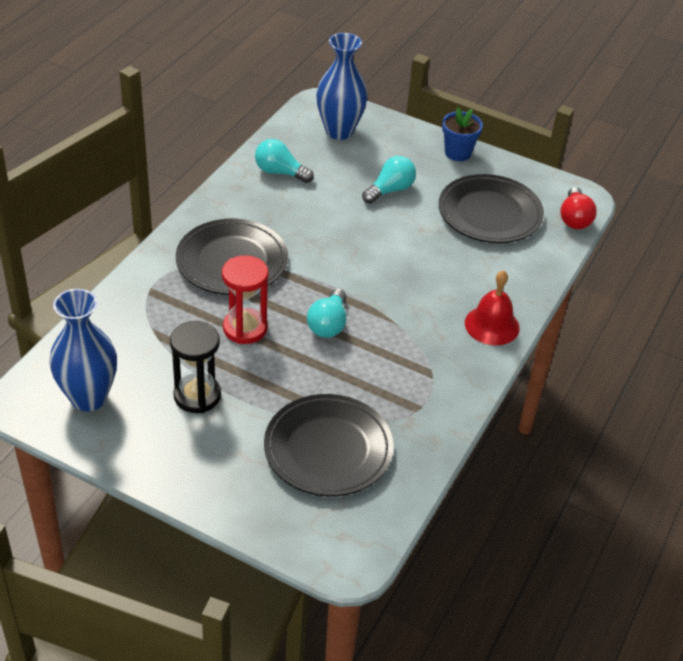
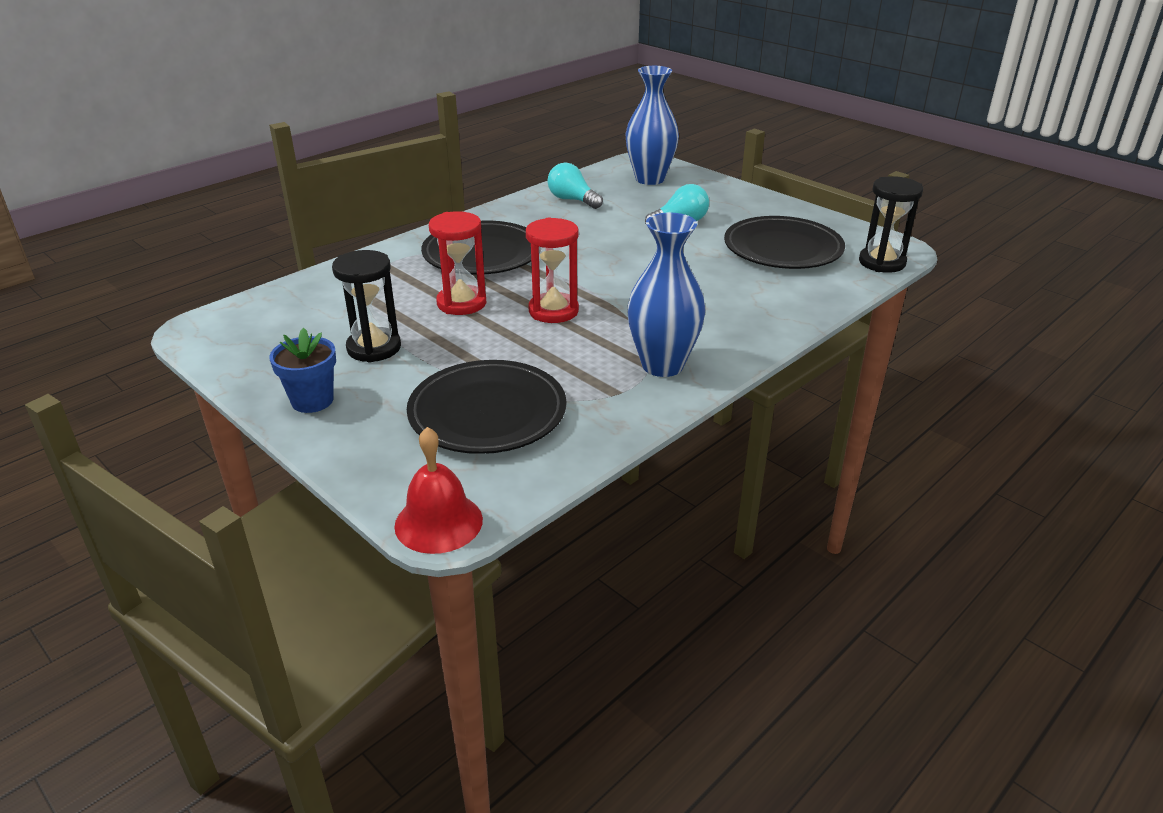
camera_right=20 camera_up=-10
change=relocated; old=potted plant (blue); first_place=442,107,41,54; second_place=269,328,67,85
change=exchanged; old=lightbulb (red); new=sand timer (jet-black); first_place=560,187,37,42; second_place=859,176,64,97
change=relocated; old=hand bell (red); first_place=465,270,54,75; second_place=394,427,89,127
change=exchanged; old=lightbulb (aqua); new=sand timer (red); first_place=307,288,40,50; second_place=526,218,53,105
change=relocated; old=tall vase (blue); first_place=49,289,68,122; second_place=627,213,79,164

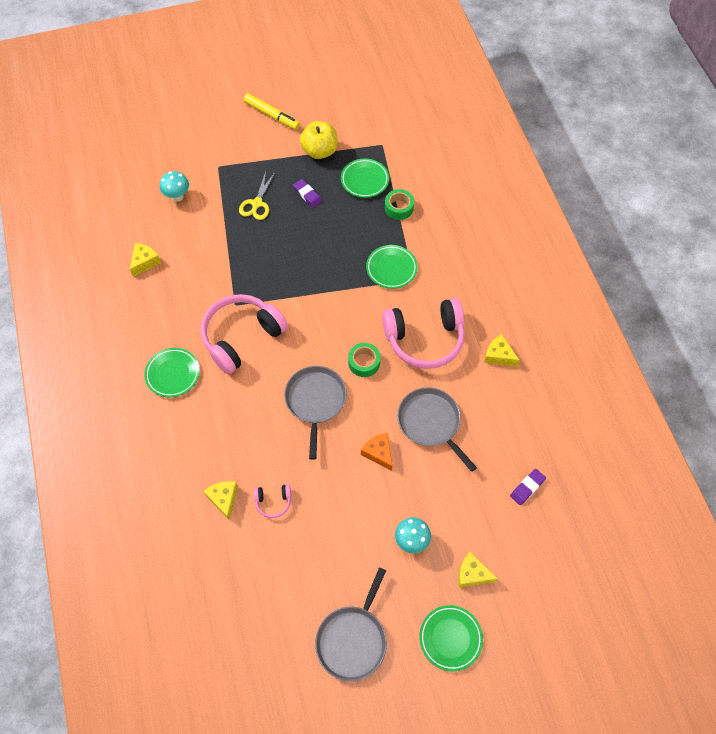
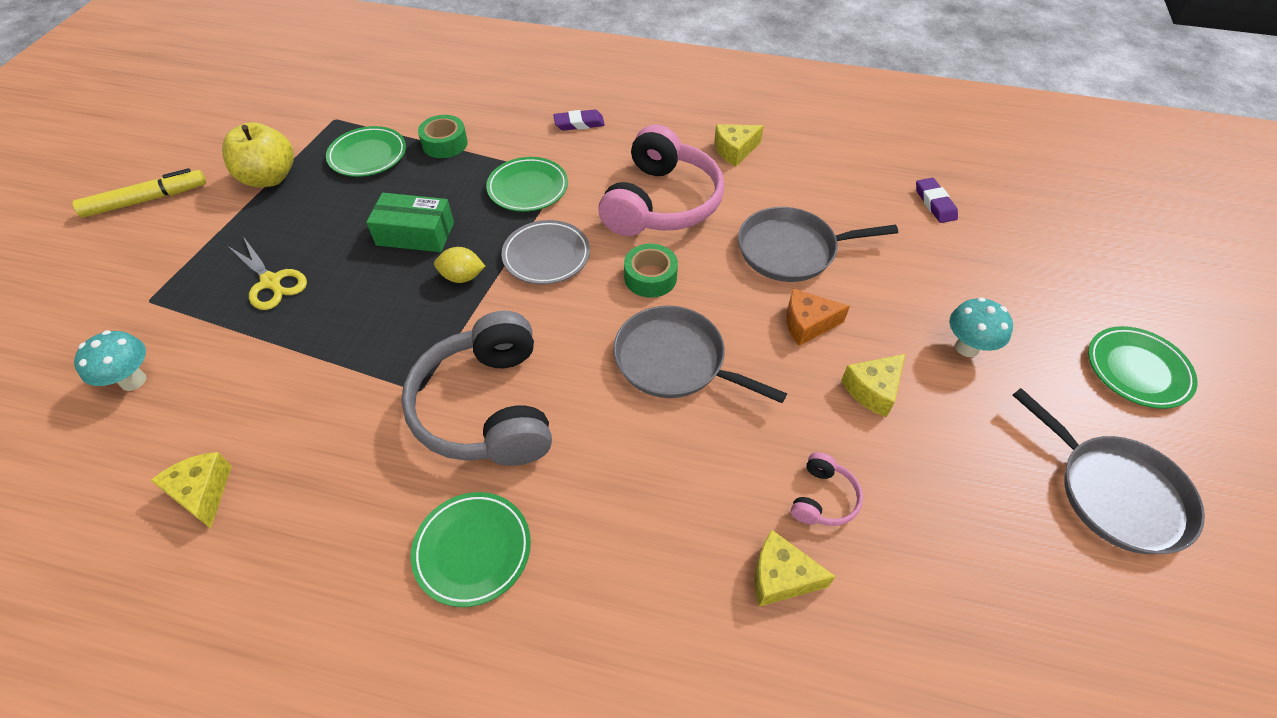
camera_right=-60 camera_up=-10
change=relocated; old=pencil eraser (purple); first_place=293,179,29,29; second_place=554,110,51,21
change=colour; old=over-ear headphones (rosy); new=over-ear headphones (gray); first_place=201,294,87,80; second_place=401,311,151,155
change=relocated; old=cheese (yellow); first_place=458,551,40,36; second_place=841,354,64,63
change=appeared; new=package (green); second_place=366,193,88,59
change=appeared; new=flat dish (gray); second_place=501,220,89,64
change=appeared; new=toy lemon (yellow); second_place=434,247,51,36

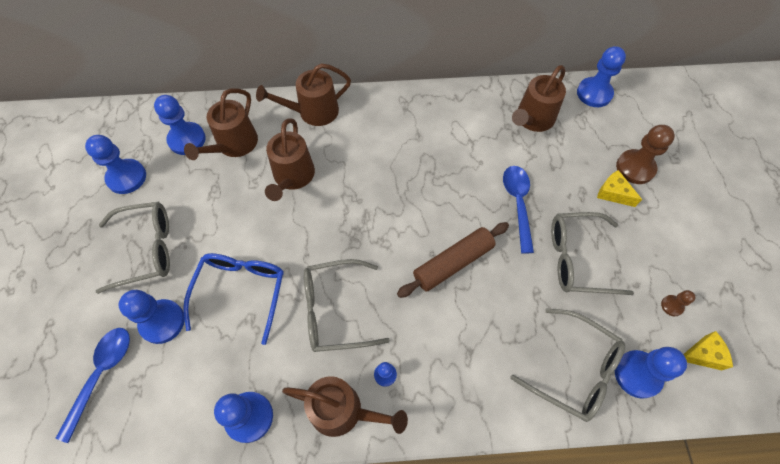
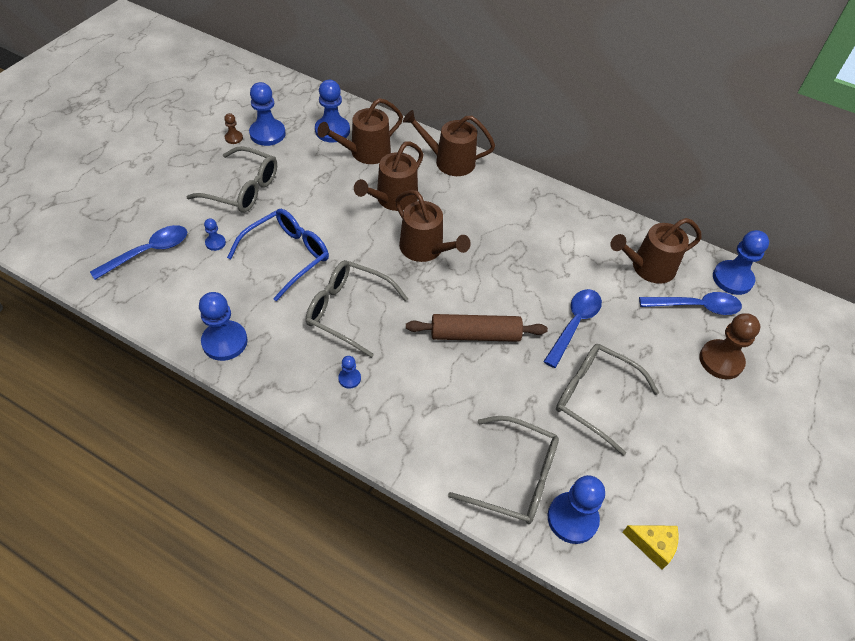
camera_right=30 camera_up=-10
change=missing; old=cheese (yellow); first_place=597,170,45,37
change=size; old=chess pawn (blue); first_place=119,290,66,54; second_place=204,218,22,33; factor=0.49
change=relocated; old=chess pawn (dark brown); first_place=661,290,35,26; second_place=224,113,19,31
change=spun; old=glasses (gray); first_place=511,308,114,114; second_place=448,416,111,108; degrees=-45
change=relocated; old=watering can (dark brown); first_place=282,376,126,61; second_place=395,190,76,72
change=appeared; new=tablespoon (blue); second_place=639,292,103,23

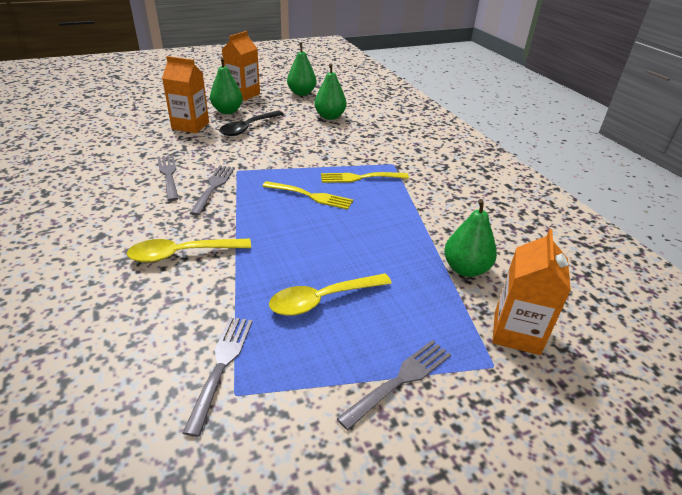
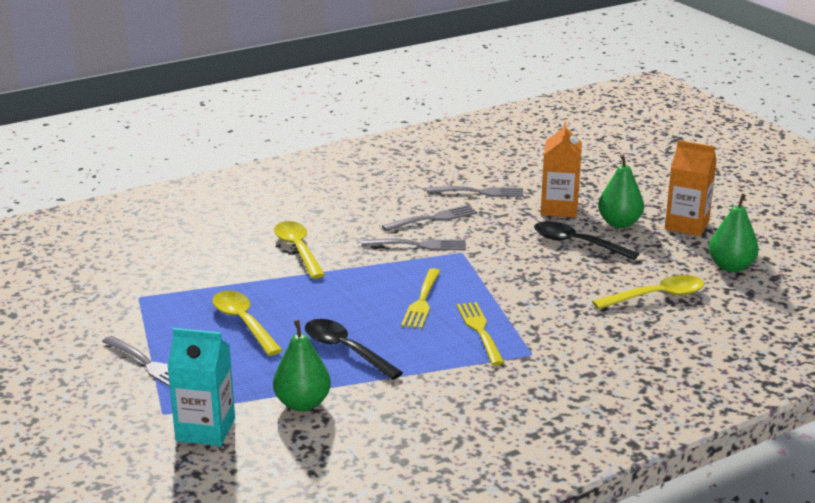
camera_right=85 camera_up=-10
change=exchanged; old=pear fruit (green); new=tablespoon (yellow); first_place=314,63,32,57; second_place=592,275,112,34
change=colour; old=carton (orange); new=carton (aqua); first_place=492,229,79,126; second_place=167,328,68,118
change=relocated; old=table fork (gray); first_place=183,317,70,120; second_place=427,186,97,11
change=appeared; new=tablespoon (jet-black); second_place=305,319,98,61

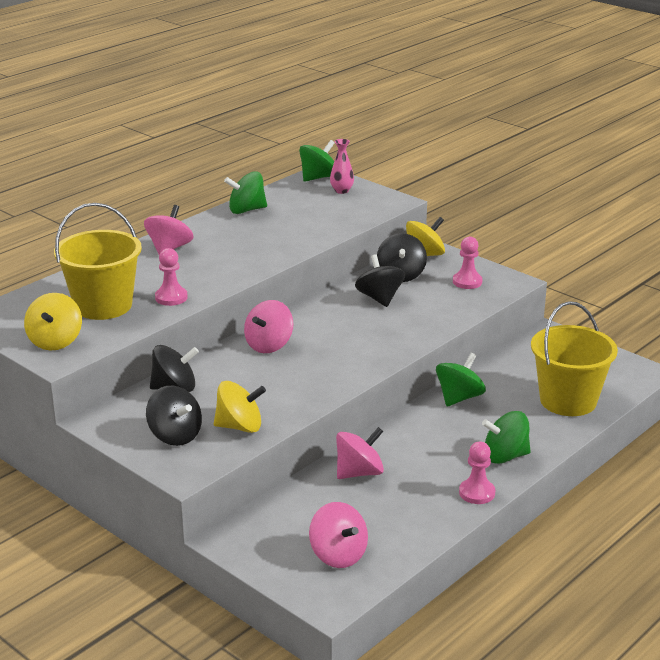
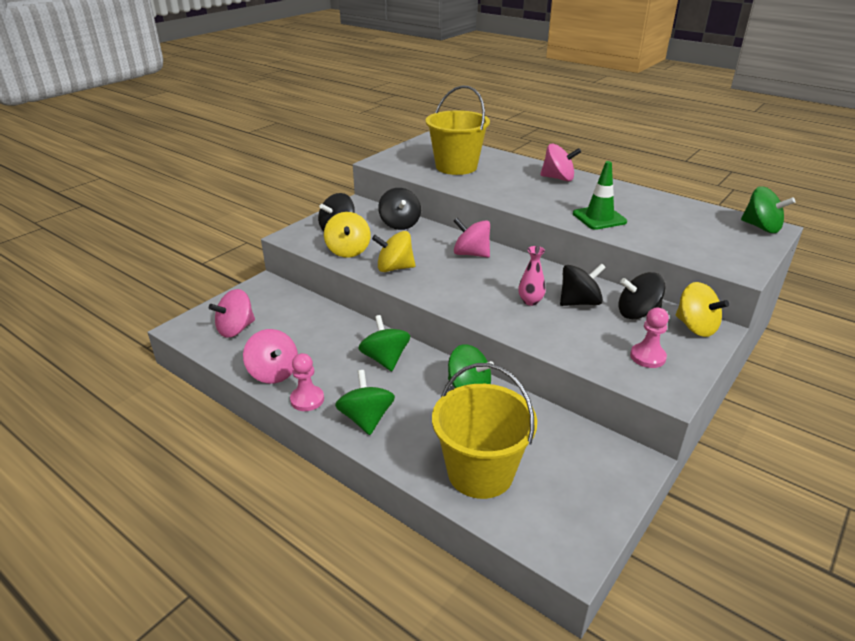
camera_right=85 camera_up=5
change=relocated; old=tall vase (rosy); first_place=330,139,24,55; second_place=518,246,28,60
change=relocated; old=spinning top (green); first_place=224,171,43,43; second_place=358,315,52,56
change=missing; old=chess pawn (rosy); first_place=155,248,33,58
change=relocated; old=spinning top (yellow); first_place=24,293,58,58; second_place=372,231,43,41
change=relocated; old=spinning top (rosy); first_place=336,427,48,52; second_place=243,329,55,55
change=appeared; new=road cone (green); second_place=573,161,54,69

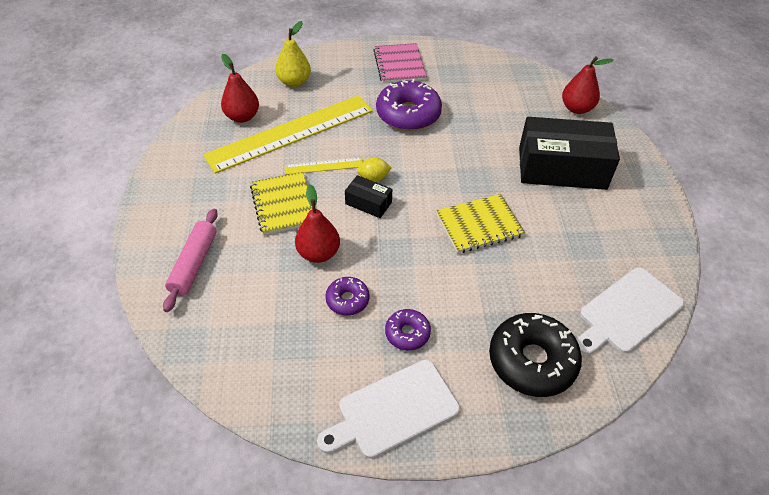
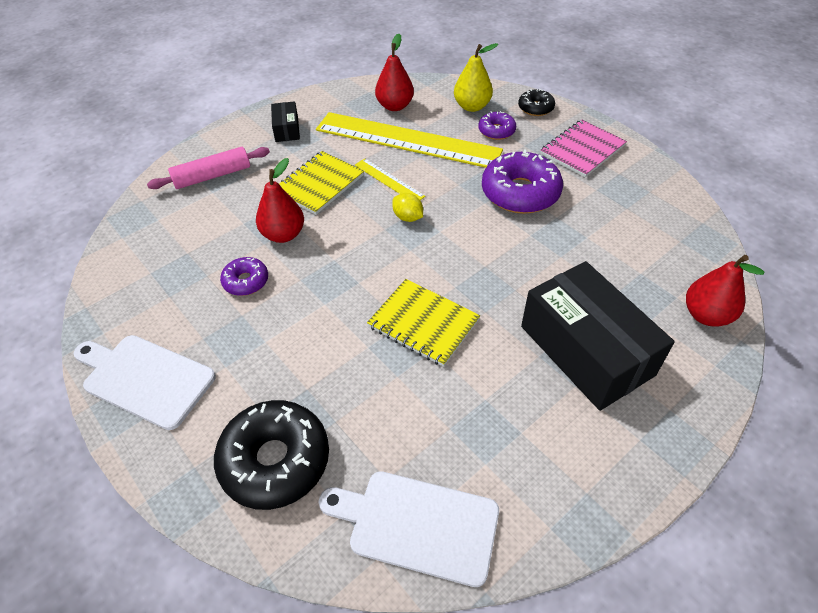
camera_right=55 camera_up=0
change=relocated; old=package (jet-black); first_place=345,175,47,43; second_place=271,101,29,41
change=relocated; old=donut (purple); first_place=385,309,46,42; second_place=478,111,38,29
change=appeared; new=donut (jet-black); second_place=518,89,37,27

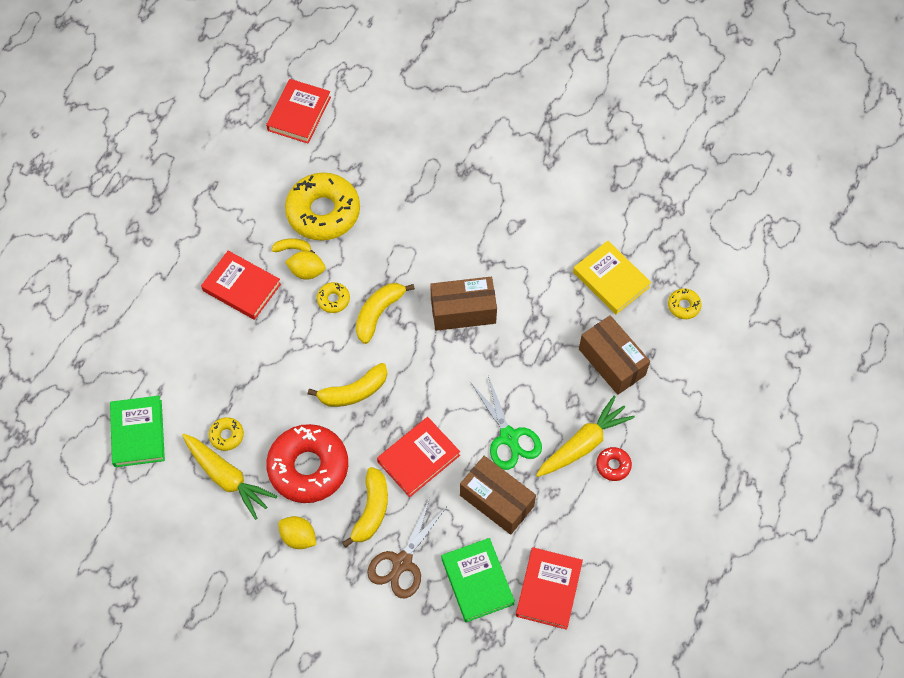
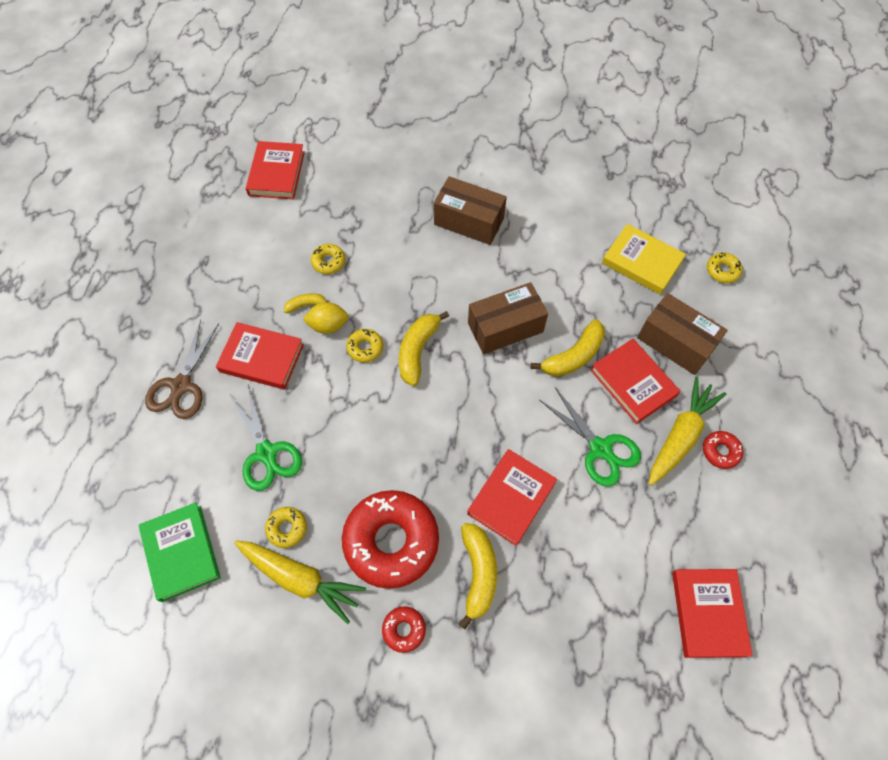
camera_right=-15 camera_up=0
change=size; old=donut (yellow); first_place=285,173,75,68; second_place=311,244,34,30; factor=0.43
change=relocated; old=banana fruit (yellow); first_place=308,363,79,44; second_place=531,319,74,58
change=relocated; old=package (dark brown); first_place=460,456,76,79; second_place=434,176,73,69
change=relocated; old=shears (dark brown); first_place=367,498,80,100; second_place=145,320,74,99
change=exchanged; old=toy lemon (yellow); new=donut (red); first_place=278,516,38,33; second_place=382,606,44,47
change=missing; old=book (green); first_place=441,538,74,84
change=appeared; new=book (red); second_place=590,339,91,85
change=appeared; new=shears (green); second_place=230,385,72,106

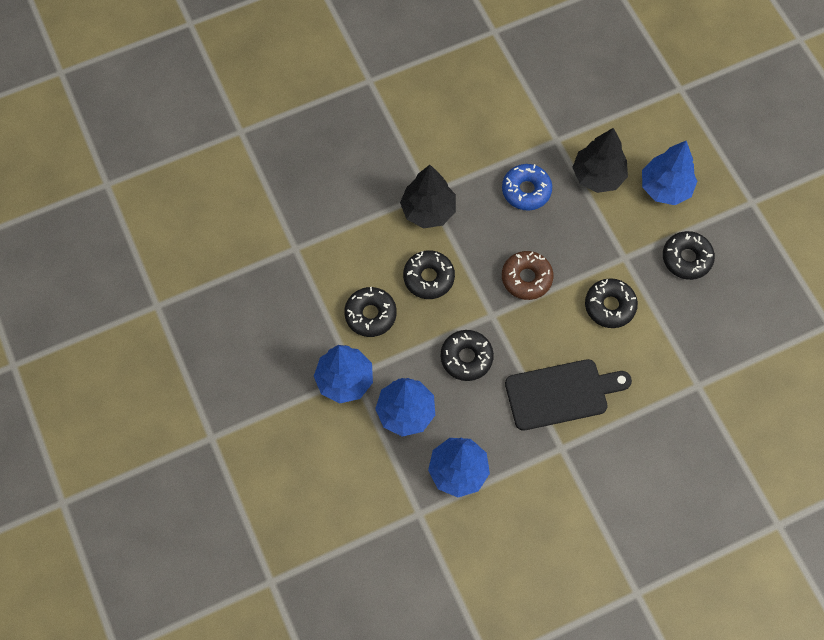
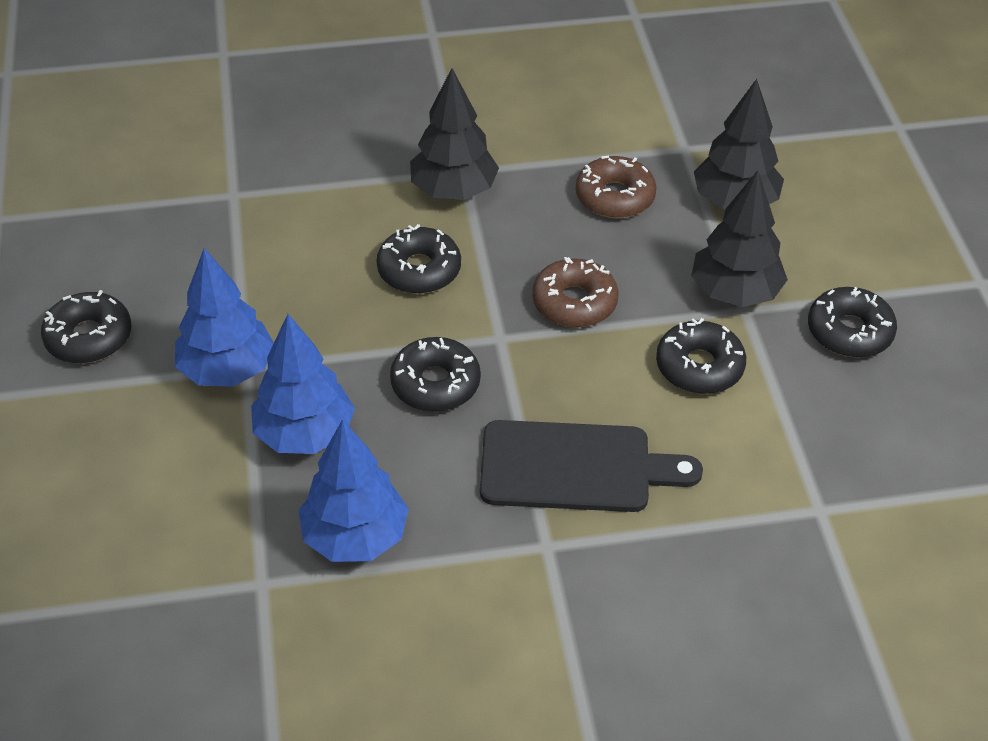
camera_right=15 camera_up=-20
change=missing; old=toy tree (blue); first_place=642,141,55,64
change=colour; old=donut (blue); new=donut (dark brown); first_place=502,164,50,47; second_place=576,156,81,62
change=relocated; old=donut (jet-black); first_place=344,287,53,50; second_place=41,290,91,74
change=appeared; new=toy tree (jet-black); second_place=691,170,97,137

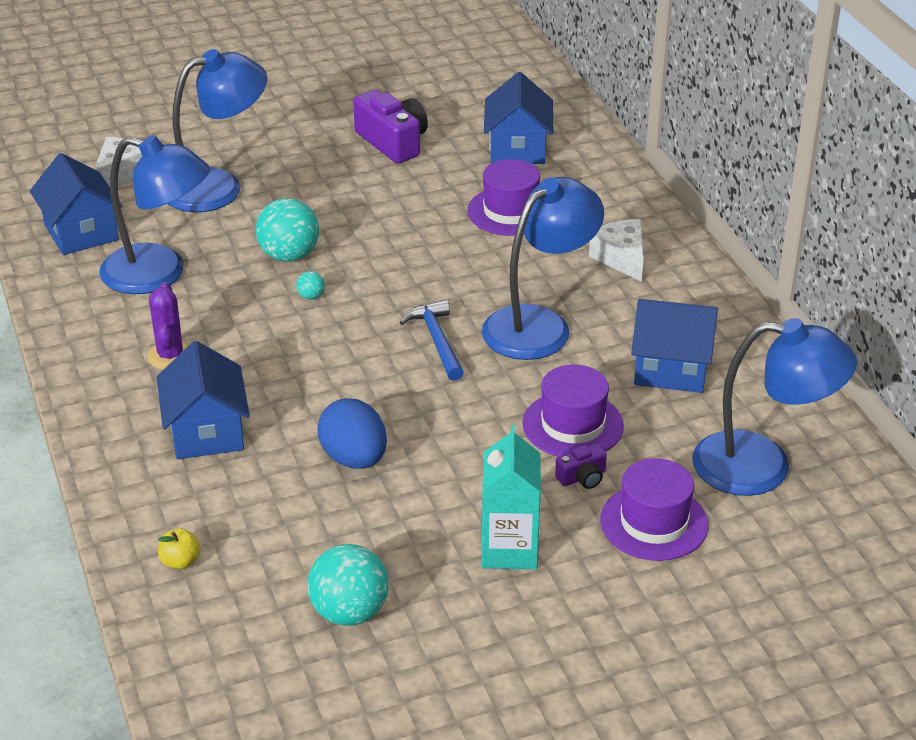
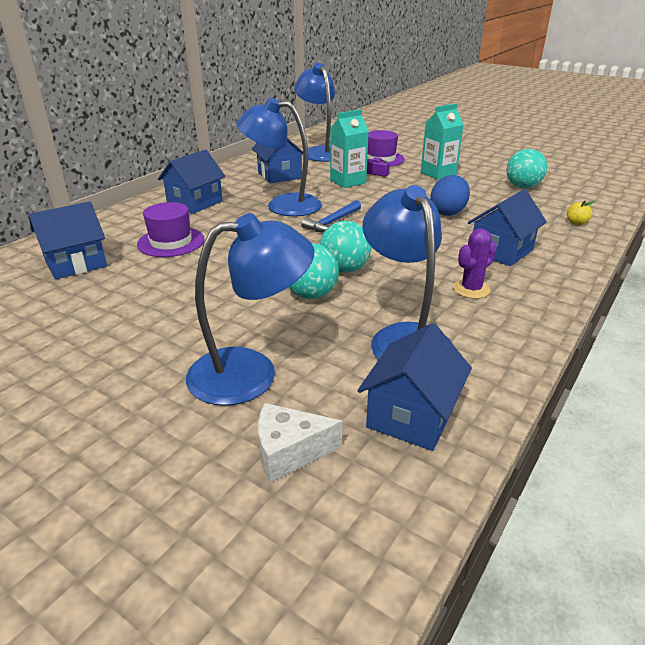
camera_right=-125 camera_up=-5
change=spun; old=lamp (blue); first_place=168,49,99,163; second_place=186,213,128,193; degrees=135
change=missing; old=compact camera (purple); first_place=353,90,75,73
change=exchanged; old=cheese (pure white); new=cottage (blue); first_place=589,219,55,63; second_place=158,150,67,64
change=size; old=ball (aqua); first_place=296,271,29,29; second_place=320,221,51,52; factor=2.28
change=exchanged; old=top hat (purple); new=carton (aqua); first_place=522,364,102,93; second_place=330,109,39,79

